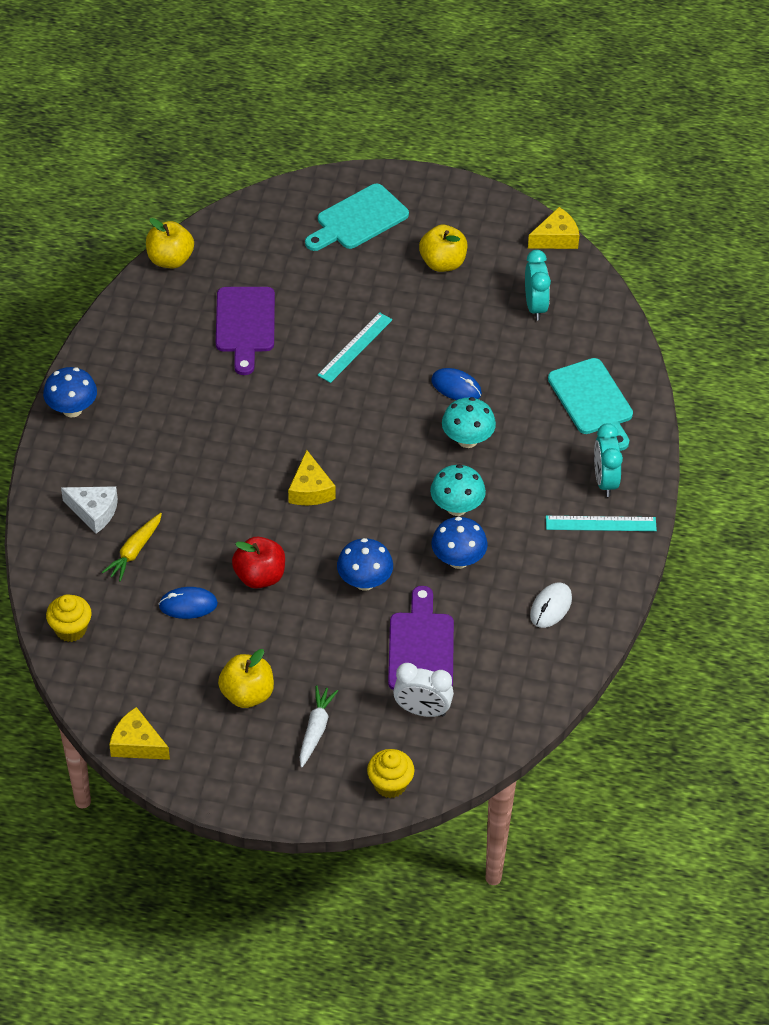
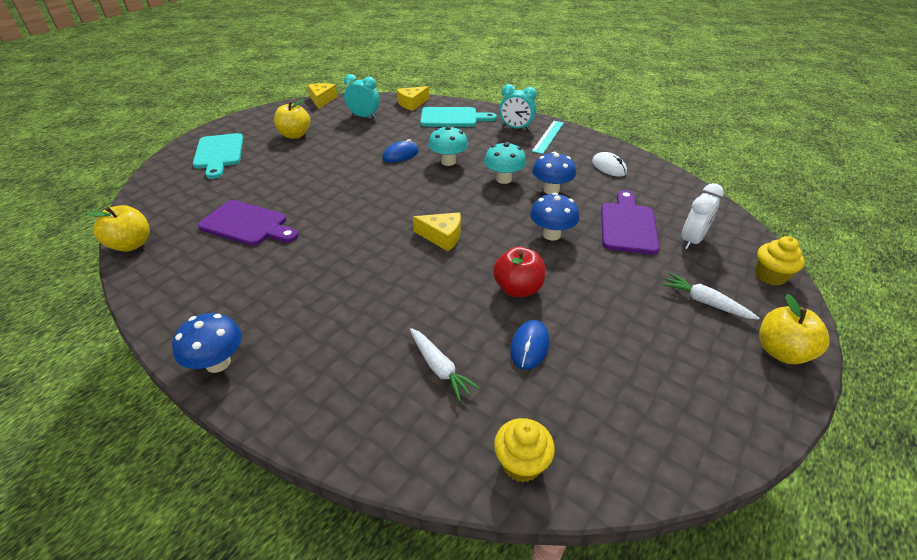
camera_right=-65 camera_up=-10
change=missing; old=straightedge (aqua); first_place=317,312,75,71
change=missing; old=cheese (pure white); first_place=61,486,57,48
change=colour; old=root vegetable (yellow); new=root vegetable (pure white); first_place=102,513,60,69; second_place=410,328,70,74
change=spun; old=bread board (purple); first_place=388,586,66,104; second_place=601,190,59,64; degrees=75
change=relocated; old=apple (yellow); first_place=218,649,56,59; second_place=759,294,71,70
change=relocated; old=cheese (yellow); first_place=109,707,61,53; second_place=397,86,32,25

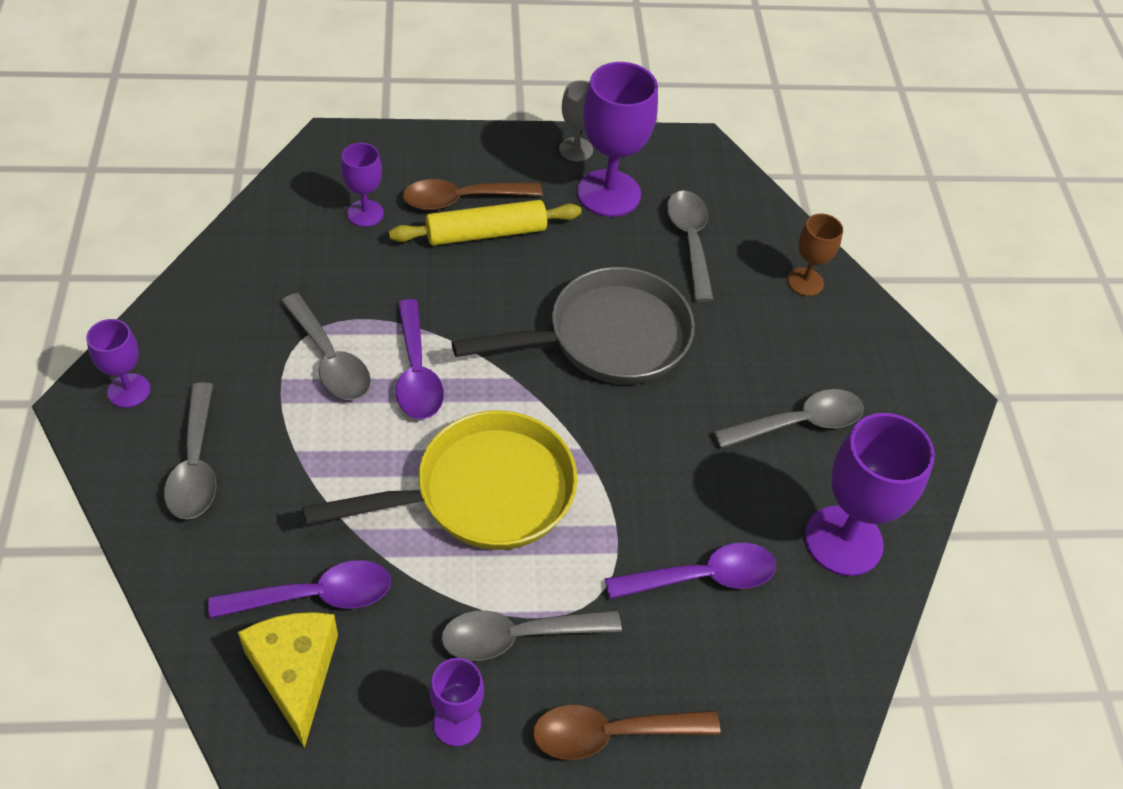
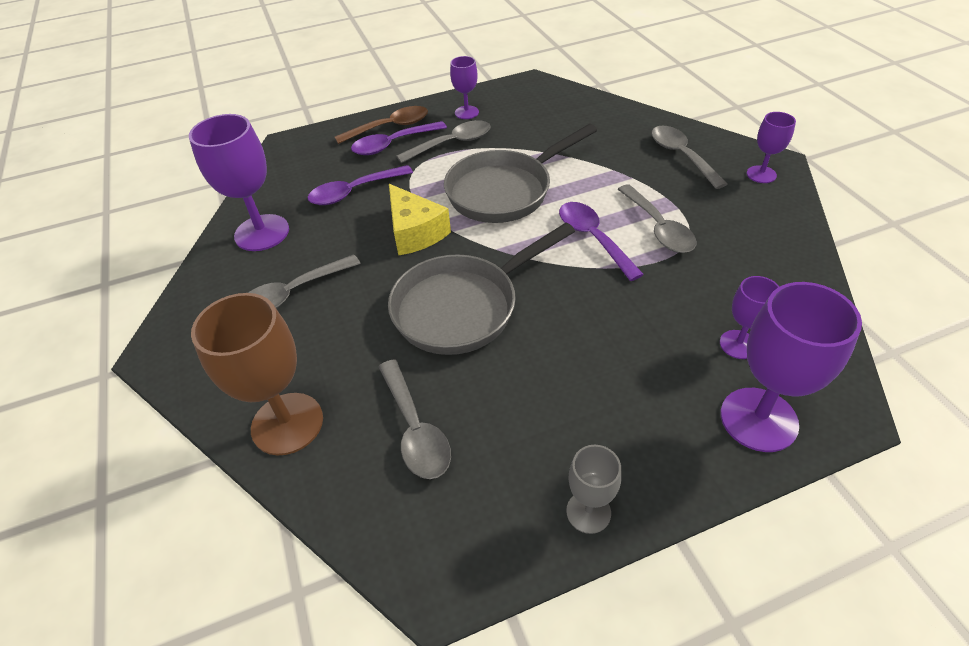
camera_right=170 camera_up=-5
change=relocated; old=goblet (purple); first_place=577,62,81,155; second_place=721,282,141,170
change=missing; old=tablespoon (dark brown); first_place=403,179,139,31
change=missing; old=dough roller (yellow); first_place=389,200,193,46
change=size; old=goblet (dark brown); first_place=787,214,56,82; second_place=191,293,132,162; factor=1.83
change=spun; old=tablespoon (gray); first_place=281,293,90,107; second_place=618,184,79,69; degrees=-150
change=colour; old=pan (yellow); new=pan (gray); first_place=302,411,275,139; second_place=444,124,153,99
change=relocated; old=tablespoon (purple); first_place=208,560,183,58; second_place=351,121,96,34
change=relocated; old=cheese (yellow); first_place=238,612,100,136; second_place=389,184,62,72

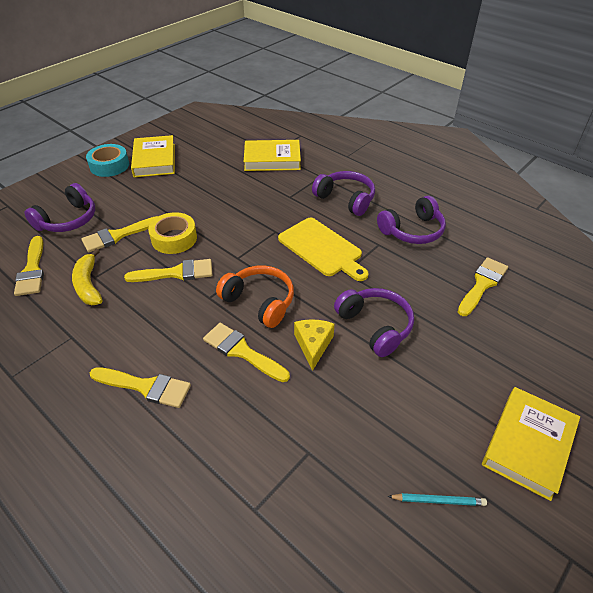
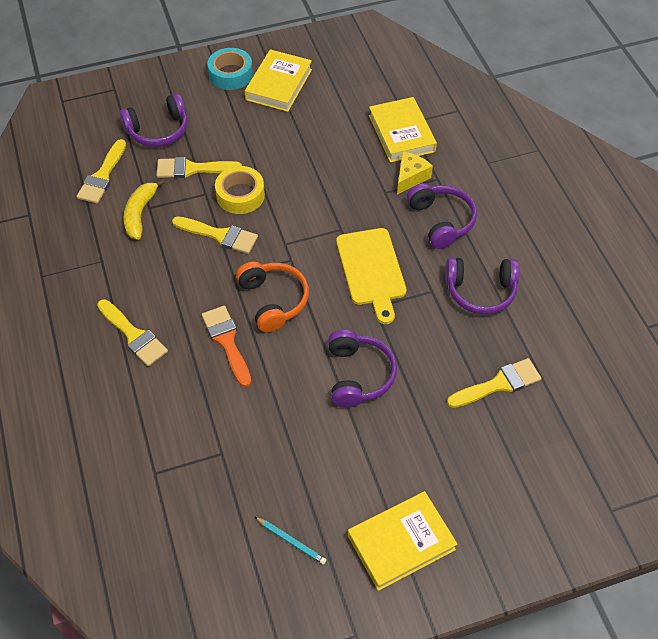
camera_right=30 camera_up=10
change=spun; old=book (yellow); first_place=244,140,57,31; second_place=369,97,68,66; degrees=45
change=relocated; old=cheese (yellow); first_place=294,319,41,52; second_place=397,152,36,42
change=colour; old=paint brush (yellow); new=paint brush (orange); first_place=203,323,87,59; second_place=202,306,49,81

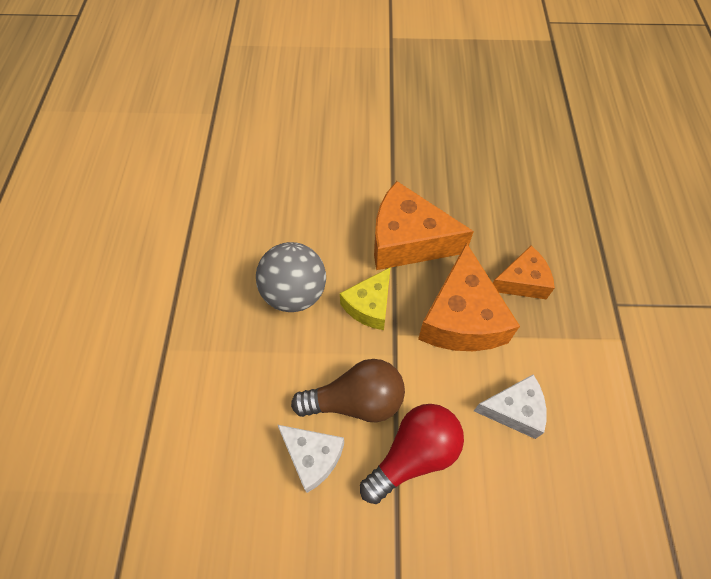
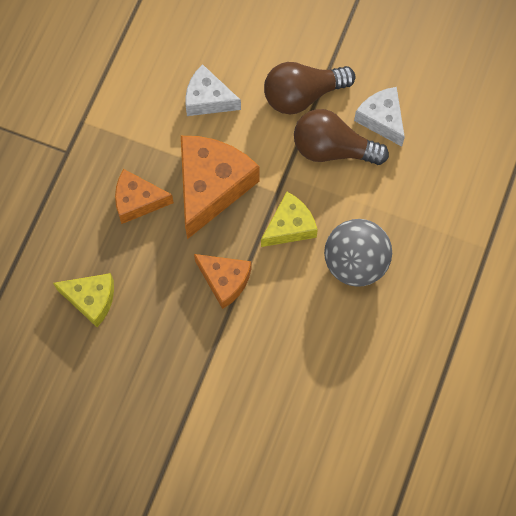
camera_right=-160 camera_up=10
change=size; old=cheese (orange); first_place=374,181,100,89; second_place=194,254,57,55; factor=0.59
change=colour; old=lightbulb (red); new=lightbulb (dark brown); first_place=360,404,104,100; second_place=264,62,91,52
change=appeared; new=cheese (yellow); second_place=53,273,61,54

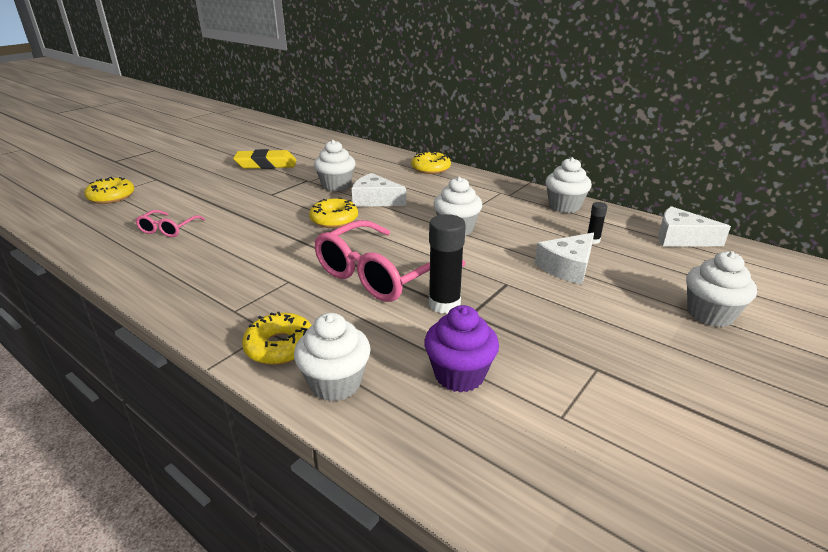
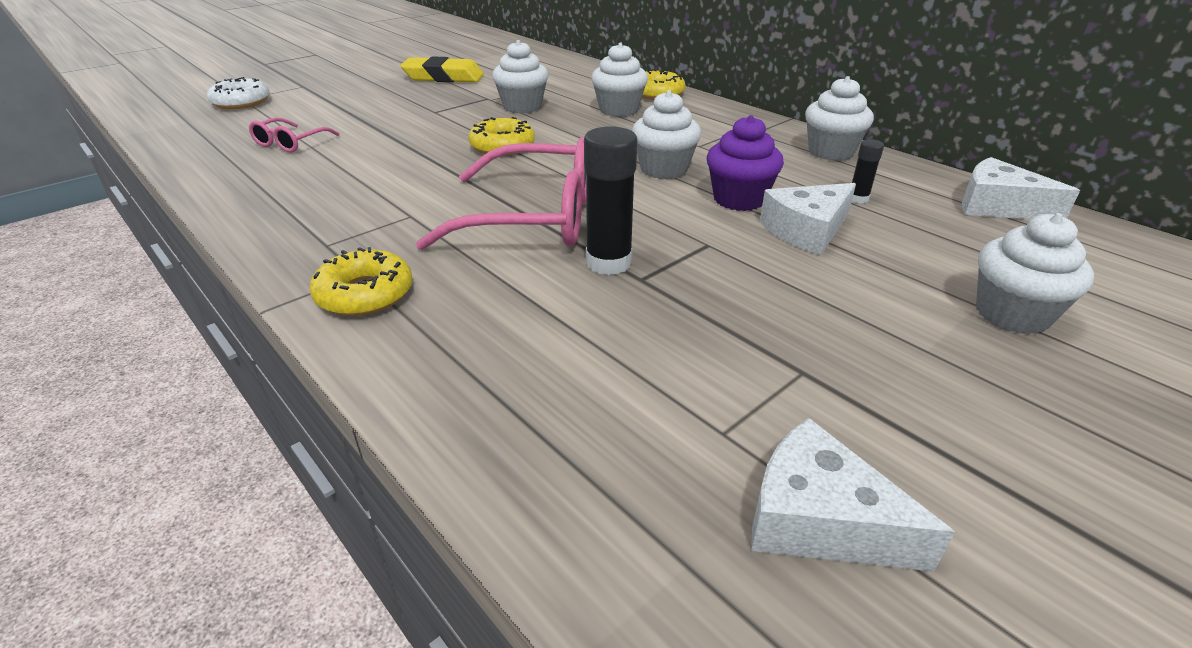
camera_right=10 camera_up=5
change=relocated; old=cheese (pure white); first_place=352,173,54,34; second_place=751,418,204,154
change=colour; old=donut (yellow); new=donut (pure white); first_place=84,177,50,27; second_place=207,77,63,32
change=spun; old=glasses (rosy); first_place=314,220,151,82; second_place=416,137,170,113; degrees=-135
change=relocated; old=fairy cake (purple); first_place=424,305,75,88; second_place=707,115,77,96
change=relocated; old=fairy cake (pure white); first_place=294,313,77,89; second_place=591,43,57,74

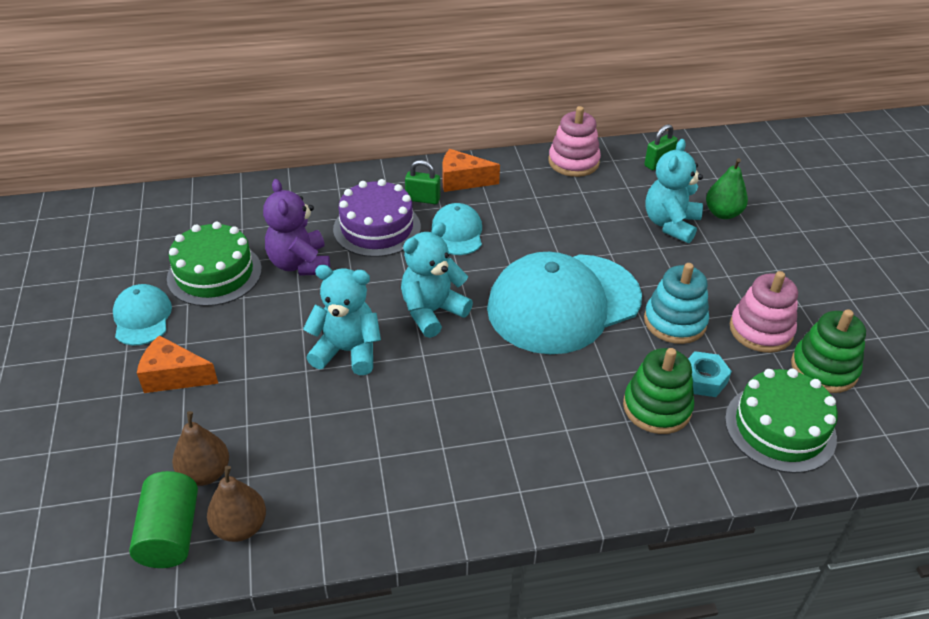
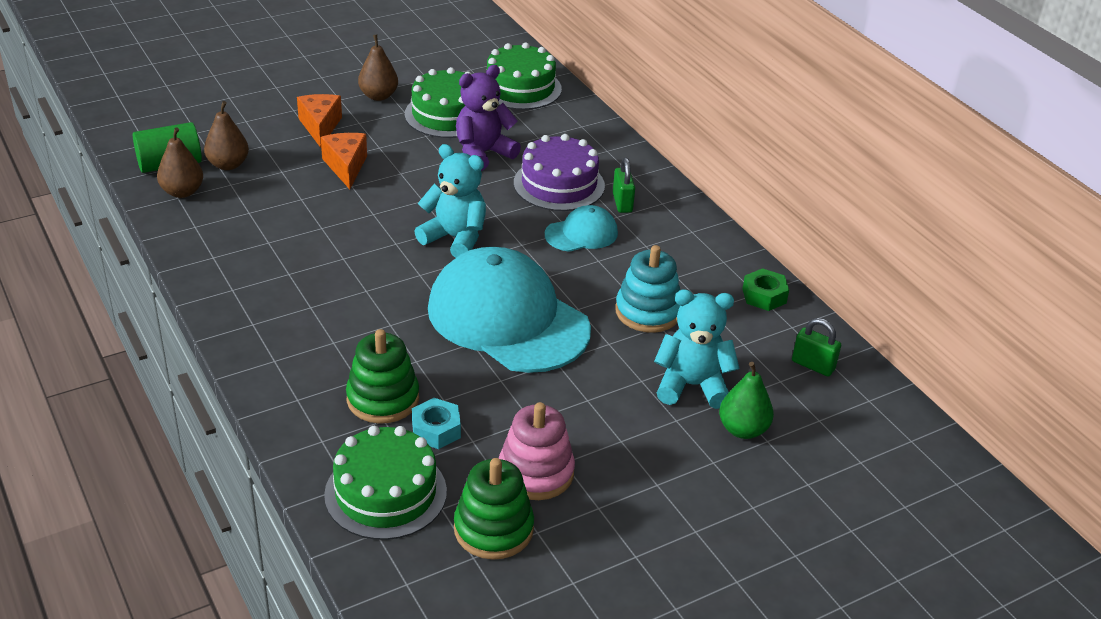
camera_right=70 camera_up=-5
change=exchanged; old=stacking rings (rosy); new=hex nut (green); first_place=549,106,52,71; second_place=742,268,47,43
change=relocated; old=cheese (orange); first_place=443,149,57,43; second_place=321,133,46,56
change=relocated; old=stacking rings (aqua); first_place=644,263,65,81; second_place=615,245,65,88
change=missing; old=teddy bear (aqua); first_place=303,265,78,110
change=exchanged; old=peaked cap (aqua); new=pear fruit (dark brown); first_place=113,284,59,62; second_place=358,35,40,66
change=appeared; new=gateau (green); second_place=486,42,76,68

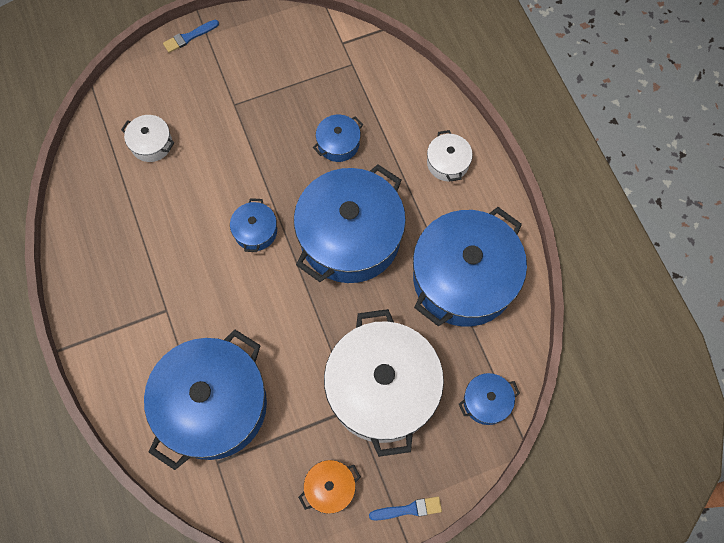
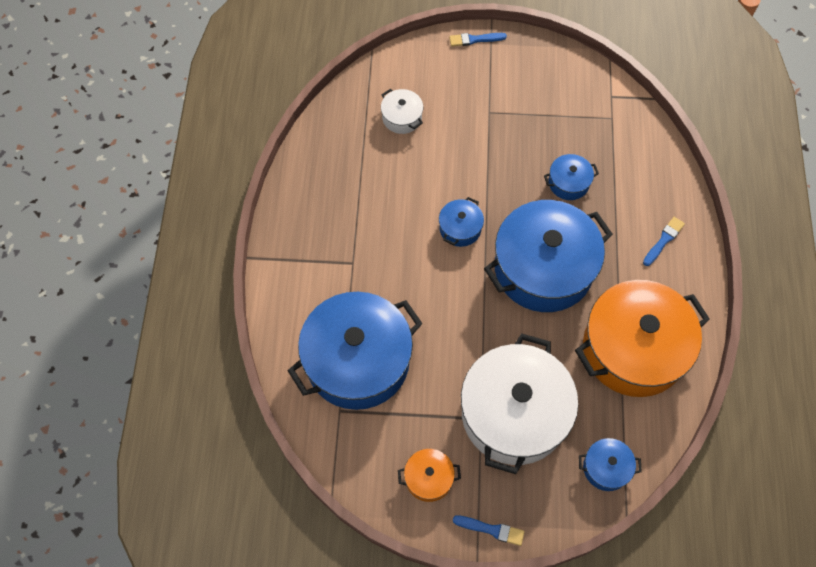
camera_right=25 camera_up=-5
change=exchanged; old=pot (pure white); new=paint brush (blue); first_place=427,130,46,52; second_place=643,217,42,49
change=colour; old=pot (blue); new=pot (orange); first_place=413,207,114,120; second_place=575,280,135,117

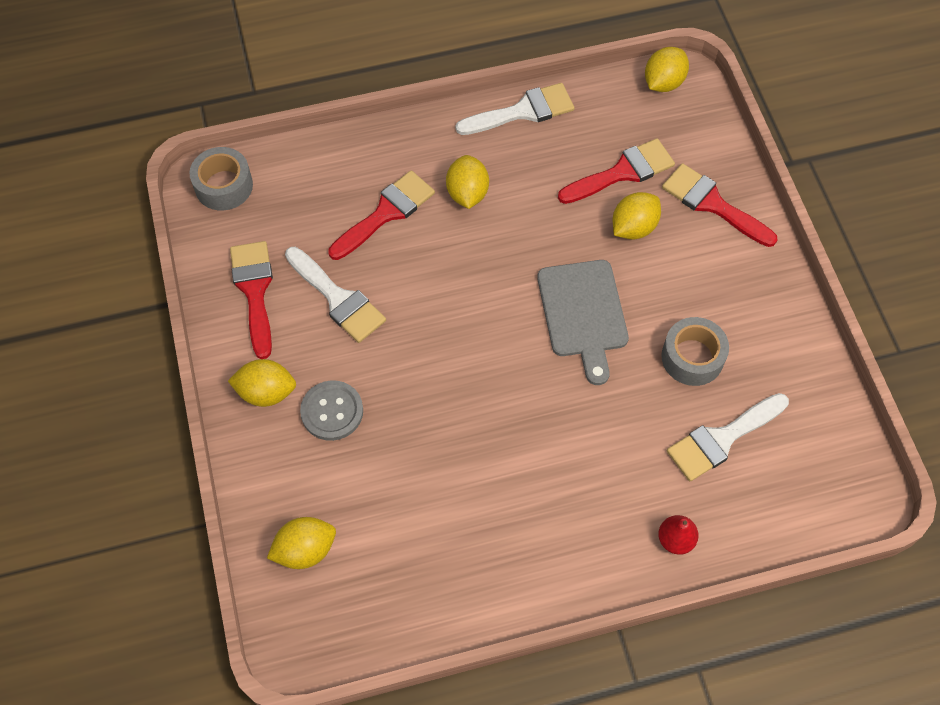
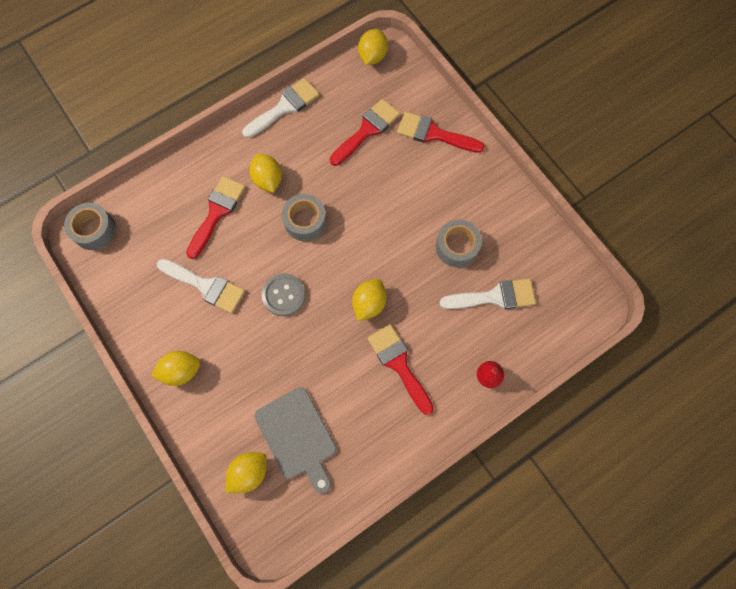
camera_right=-20 camera_up=10
change=relocated; old=toy lemon (yellow); first_place=613,192,48,47; second_place=352,279,35,42
change=relocated; old=paint brush (red); first_place=230,241,43,118; second_place=367,324,67,91
change=relocated; old=bread board (gray); first_place=537,260,92,125; second_place=254,387,82,107
change=relocated; old=shirt button (gray); first_place=300,380,63,61; second_place=262,273,43,43
change=spun; old=paint brush (pure white); first_place=667,393,122,88; second_place=440,278,96,31; degrees=-135
change=appeared; new=tape (gray); second_place=282,194,45,47

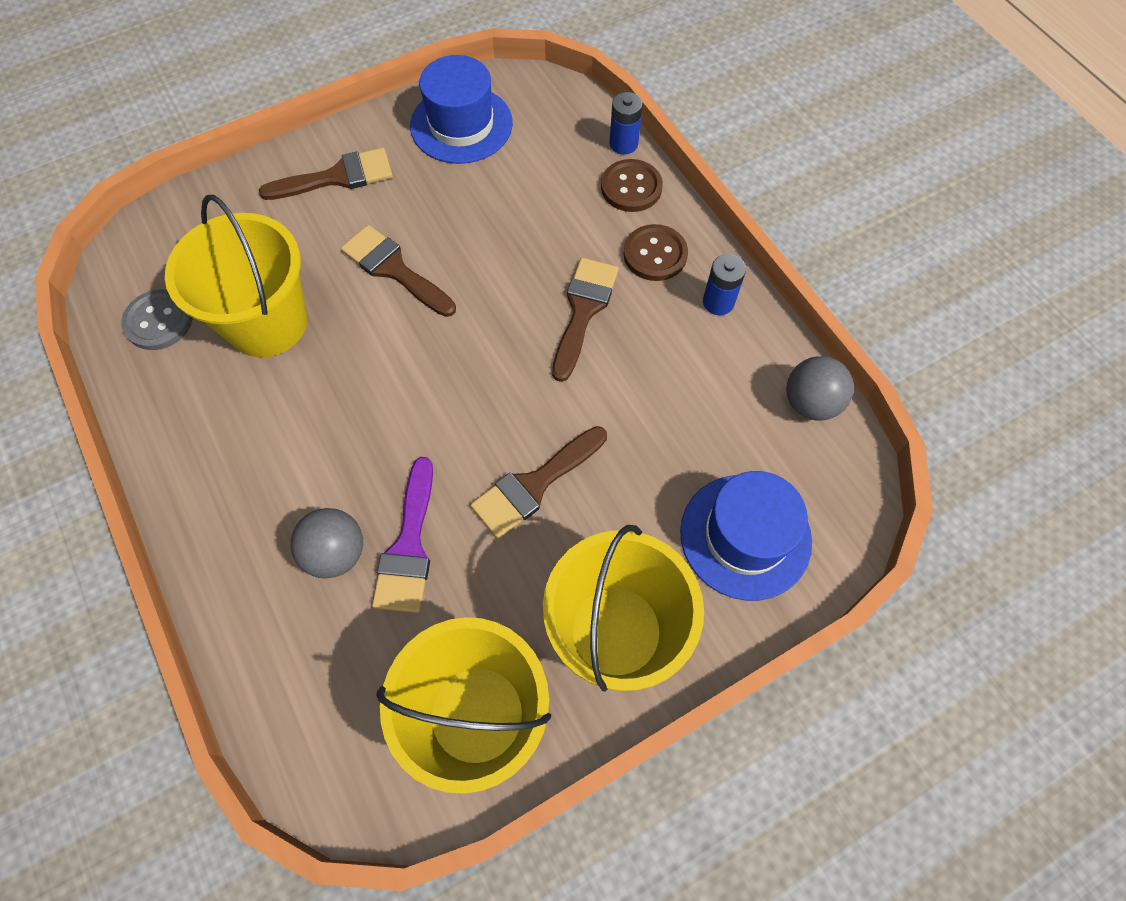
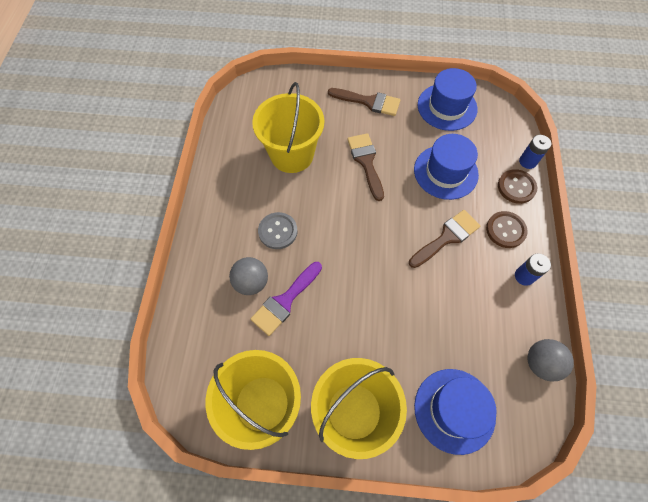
camera_right=35 camera_up=0
change=relocated; old=shirt button (gray); first_place=121,289,72,61; second_place=258,212,40,37
change=missing; old=paint brush (dark brown); first_place=471,426,136,113
change=appeared; new=top hat (blue); second_place=414,134,65,66

